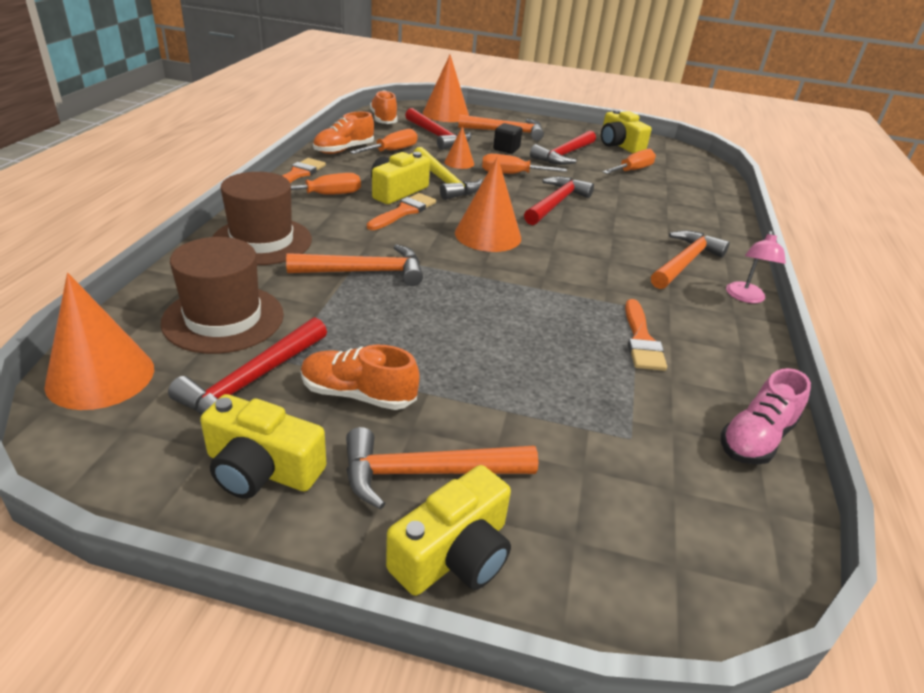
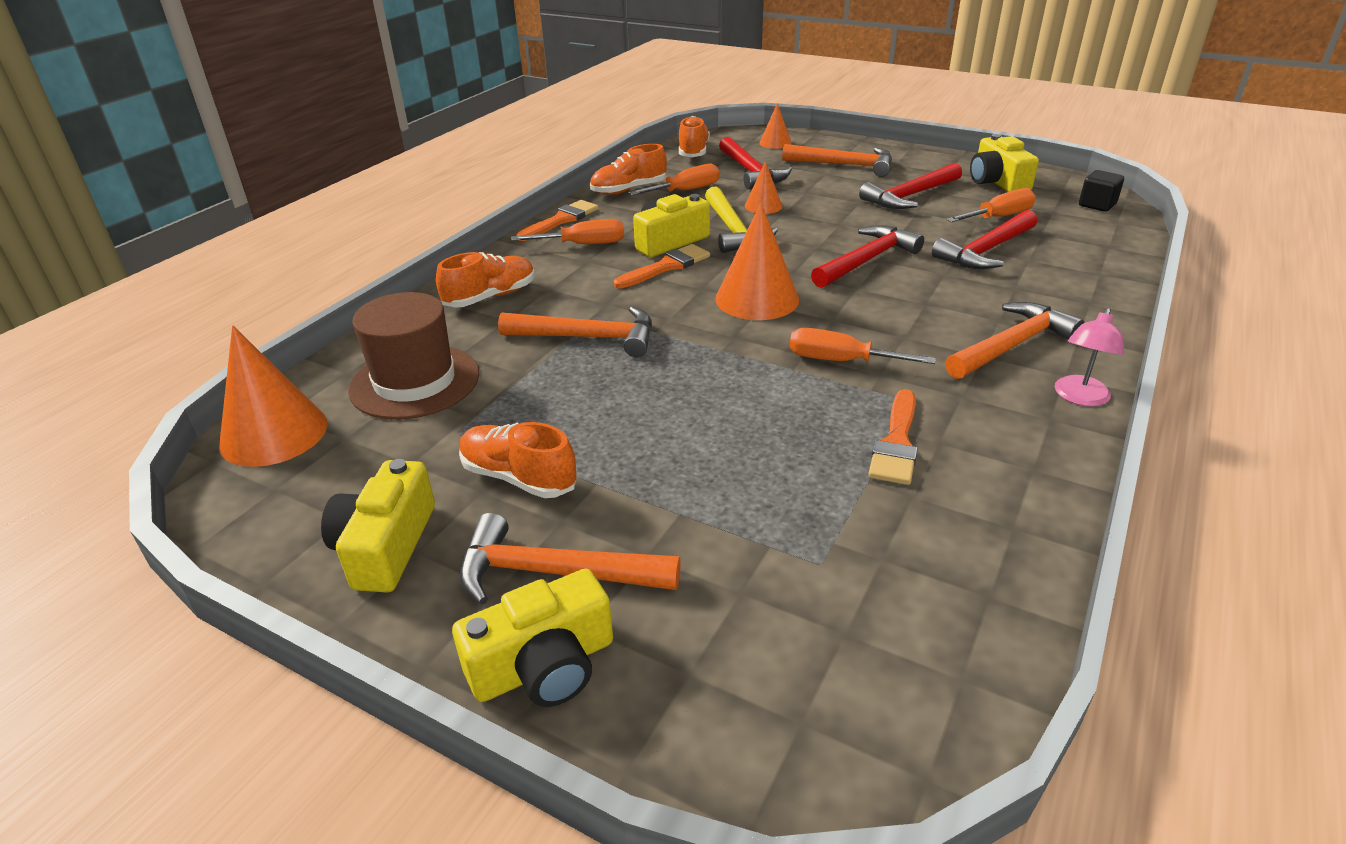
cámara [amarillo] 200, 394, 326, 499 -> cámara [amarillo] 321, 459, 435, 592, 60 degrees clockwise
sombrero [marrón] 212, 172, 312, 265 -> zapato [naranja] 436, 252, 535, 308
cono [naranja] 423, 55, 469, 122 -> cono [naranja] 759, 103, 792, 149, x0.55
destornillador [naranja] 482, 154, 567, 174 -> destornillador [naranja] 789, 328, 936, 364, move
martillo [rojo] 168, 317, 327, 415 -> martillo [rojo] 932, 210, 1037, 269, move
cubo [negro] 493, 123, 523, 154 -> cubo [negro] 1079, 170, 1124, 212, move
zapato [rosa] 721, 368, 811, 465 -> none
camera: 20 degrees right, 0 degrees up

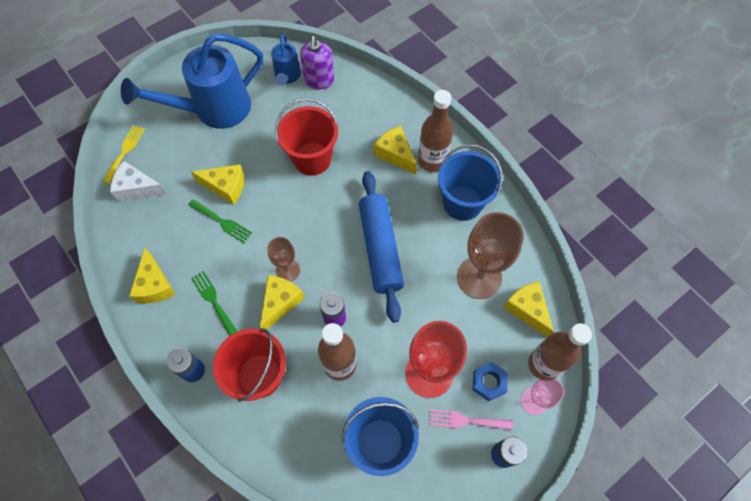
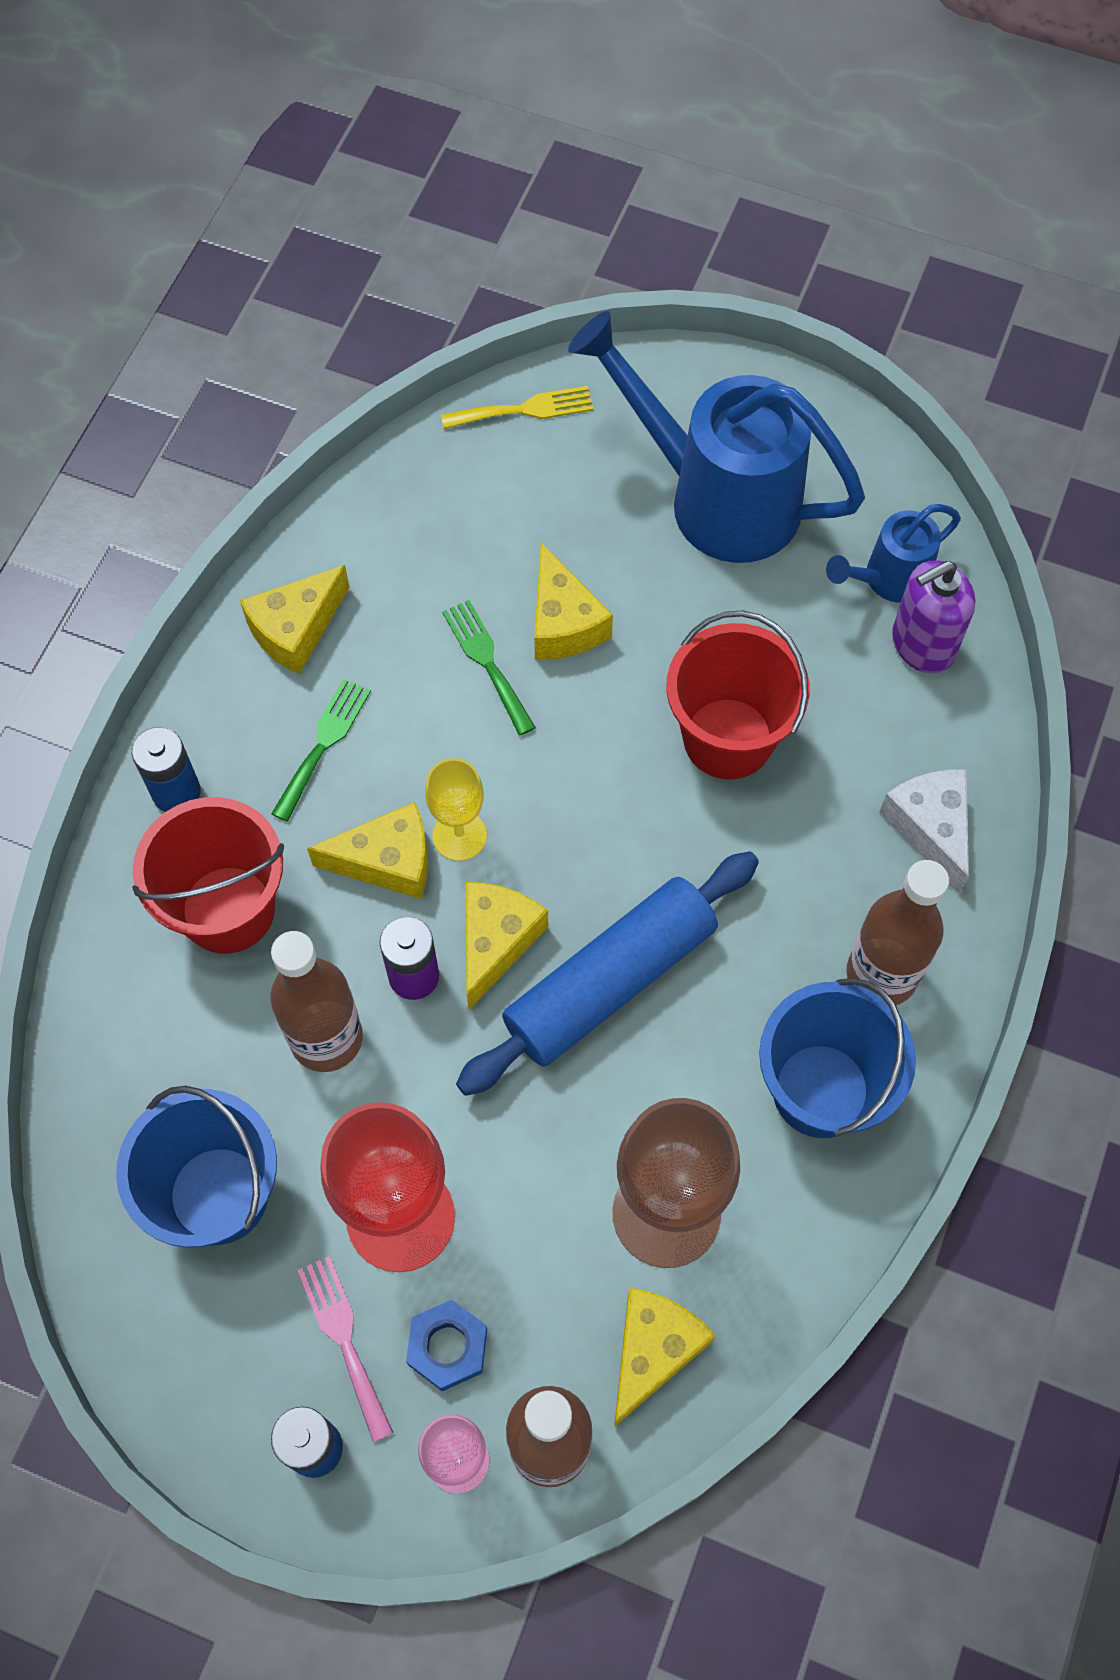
copa [marrón] 267, 237, 300, 282 -> copa [amarillo] 425, 758, 487, 861
tenedor [verde] 188, 199, 252, 243 -> tenedor [verde] 442, 600, 536, 736, 150 degrees clockwise
queso [amarillo] 374, 126, 417, 175 -> queso [amarillo] 465, 882, 548, 1010, move
queso [blanco] 110, 161, 167, 201 -> queso [blanco] 879, 769, 969, 894, move
camera: 60 degrees right, 0 degrees up

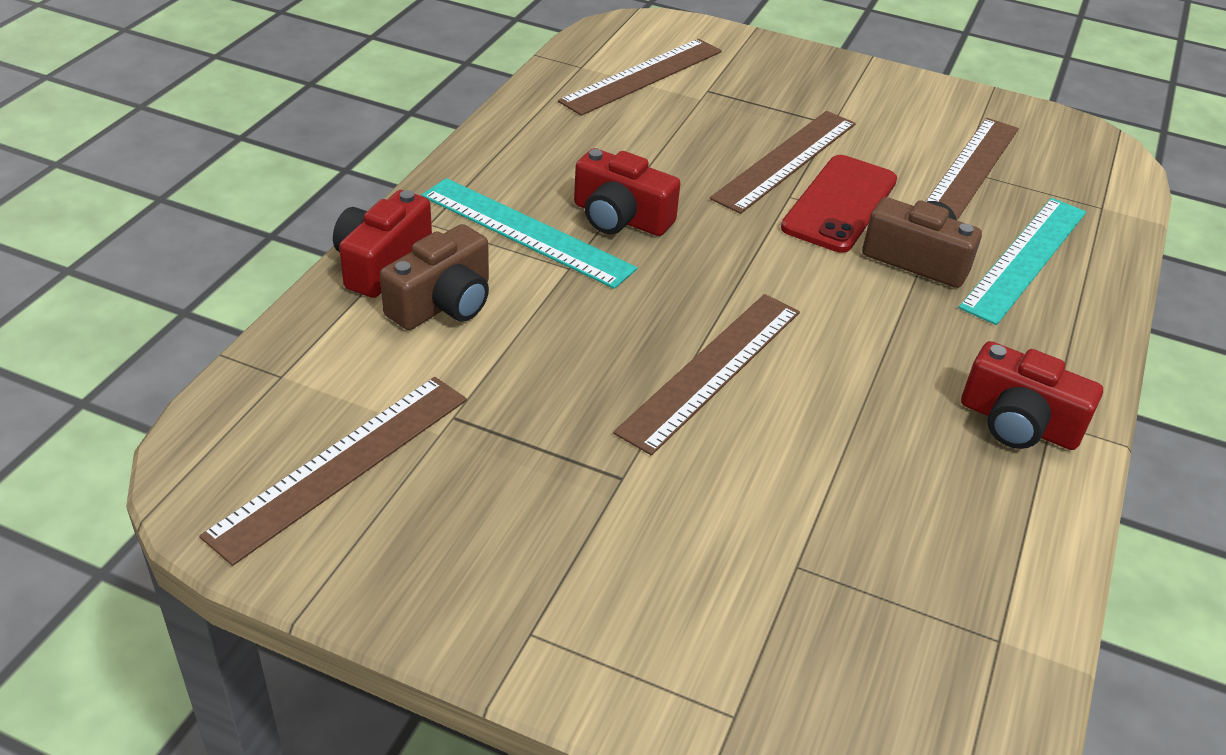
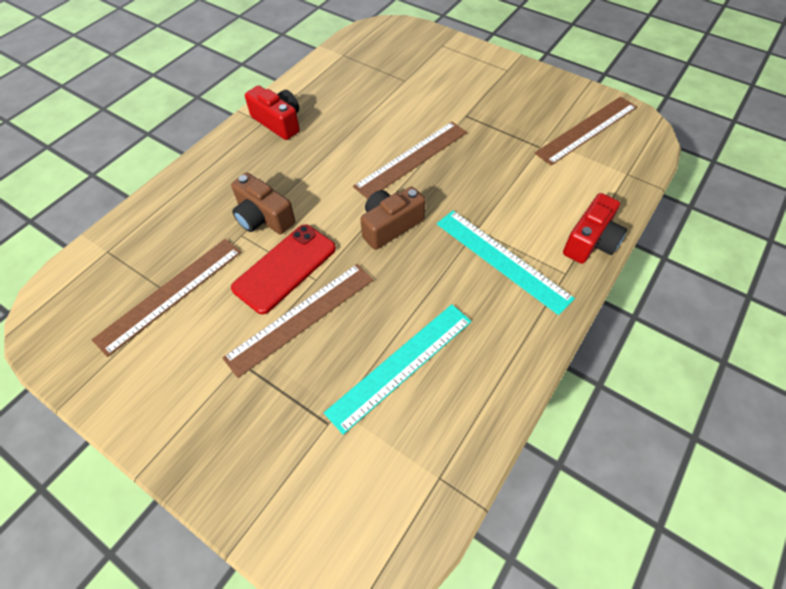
regla [turquesa] 958, 198, 1086, 325 -> regla [turquesa] 324, 304, 472, 435, move
cámara [marrón] 380, 224, 489, 330 -> cámara [marrón] 361, 187, 426, 250, move
regla [marrón] 558, 39, 722, 116 -> none
cámara [rojo] 574, 148, 681, 236 -> none
camera: 165 degrees left, 15 degrees up

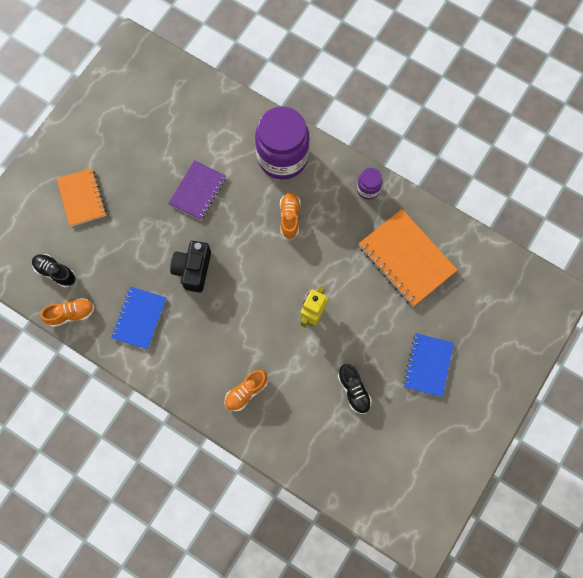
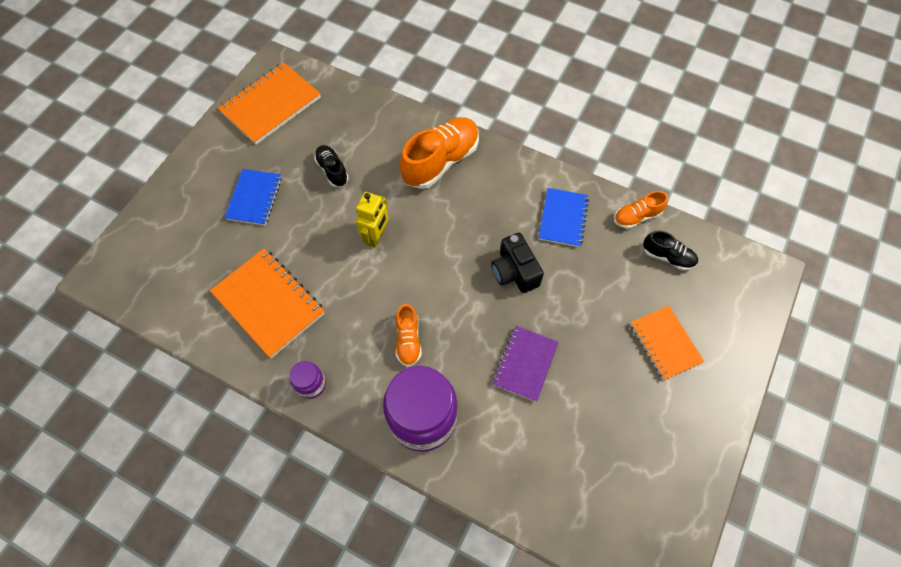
none -> cuaderno [naranja] 218, 62, 321, 145
zapato [naranja] 224, 370, 267, 411 -> zapato [naranja] 400, 117, 479, 189, x1.87
cámara [negro] 170, 241, 211, 292 -> cámara [negro] 491, 233, 544, 293, 150 degrees clockwise
camera: 175 degrees right, 10 degrees down

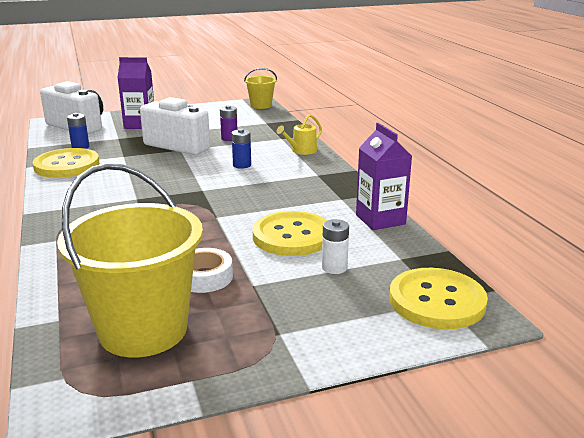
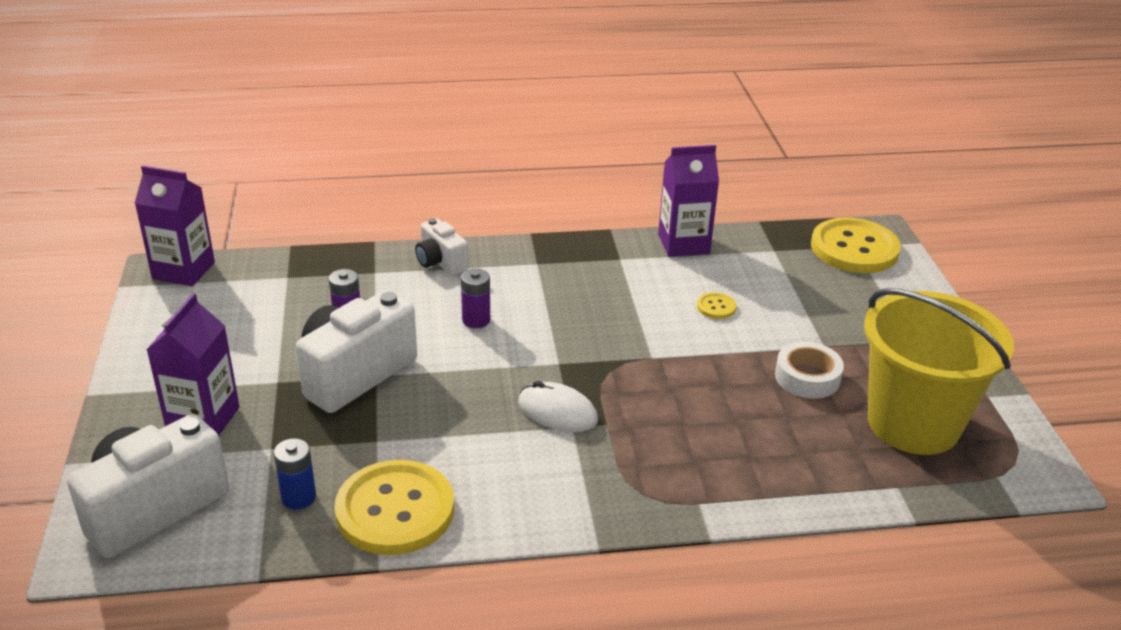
balde [amarillo] 244, 68, 277, 109 -> cartón de leche [morado] 135, 165, 215, 286
regadera [amarillo] 276, 114, 322, 155 -> cámara [blanco] 415, 218, 468, 275
pila [azul] 232, 129, 251, 169 -> pila [morado] 461, 269, 490, 328
none -> ratón [blanco] 518, 381, 598, 432
botón [amarillo] 252, 211, 327, 256 -> botón [amarillo] 697, 292, 736, 319, x0.42
pila [blanco] 322, 219, 349, 274 -> none
camera: 80 degrees left, 10 degrees up

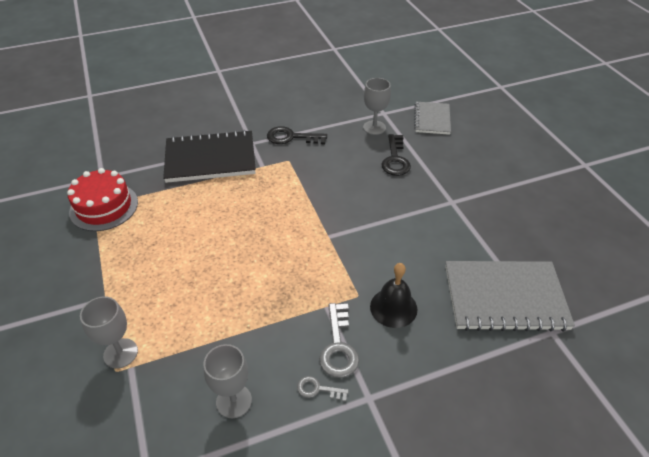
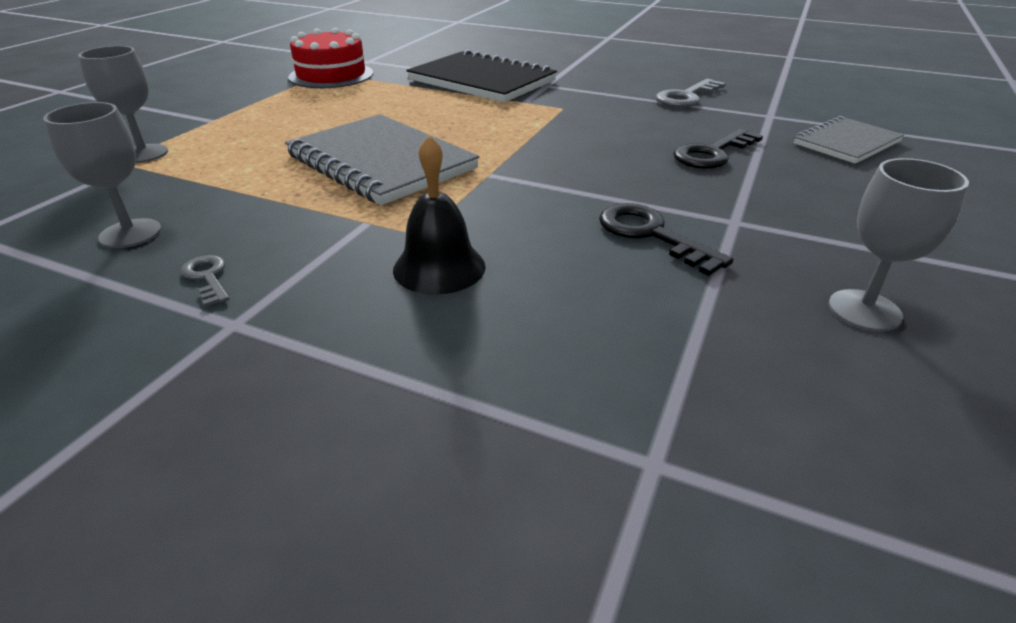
cuaderno [gris] 445, 261, 575, 332 -> cuaderno [gris] 285, 114, 479, 205, move
llave [negro] 267, 126, 327, 144 -> llave [negro] 599, 203, 733, 276, move
llave [gris] 319, 303, 359, 378 -> llave [gris] 655, 79, 726, 108, move
copa [gris] 363, 78, 391, 135 -> copa [gris] 829, 158, 969, 332, move
camera: 45 degrees right, 10 degrees down

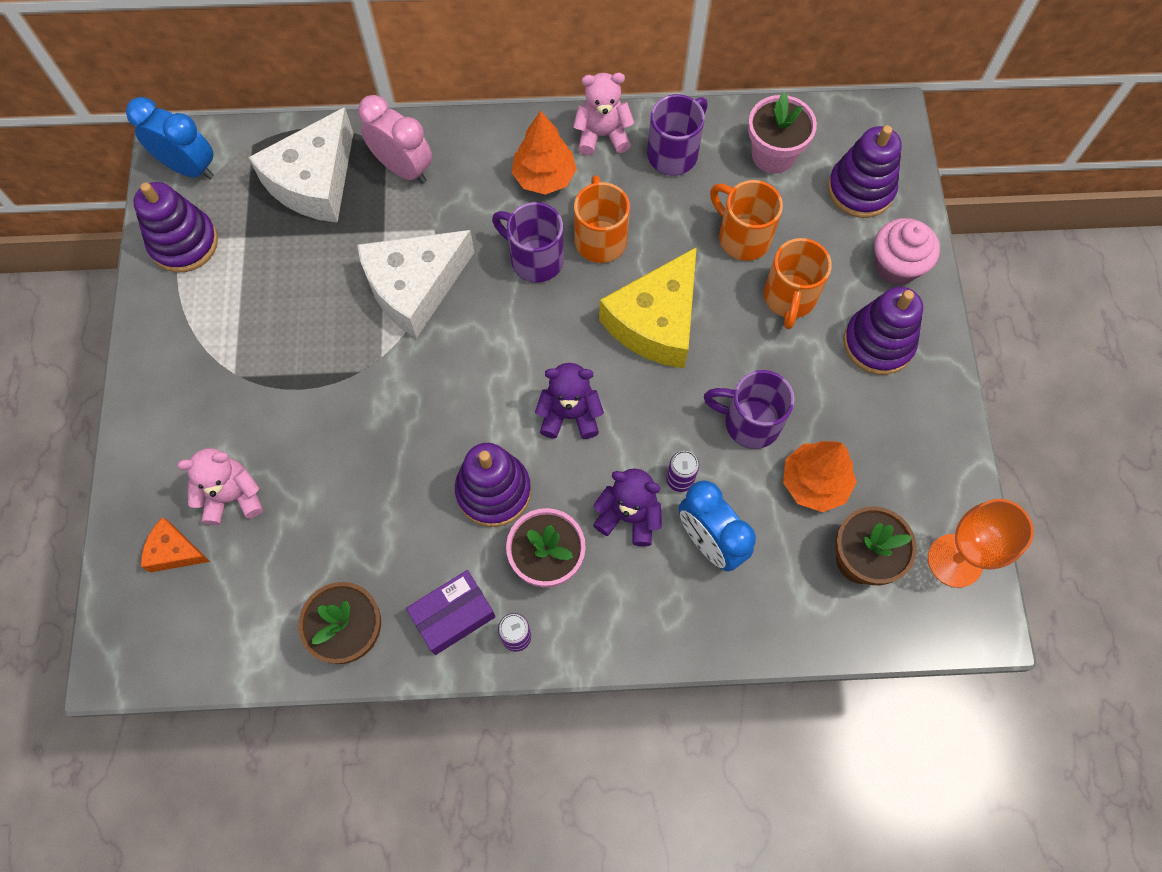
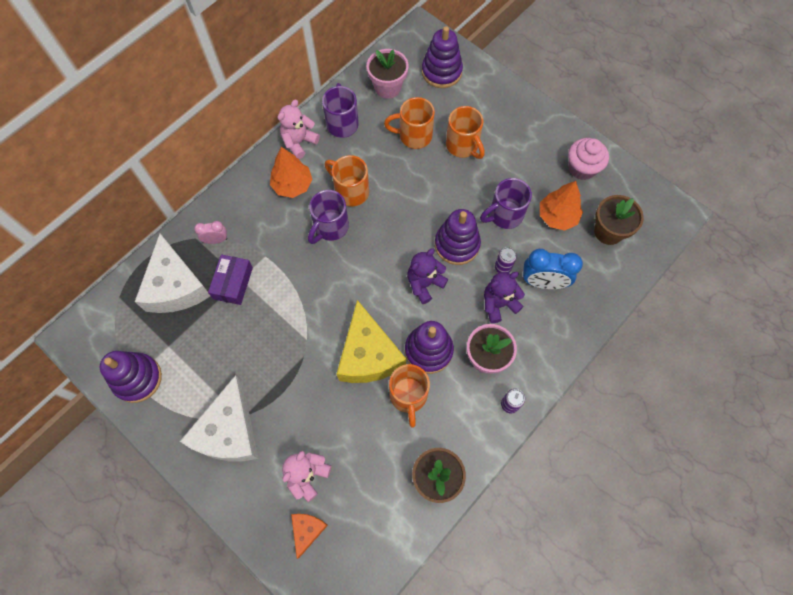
queso [blanco] 357, 230, 475, 338 -> queso [blanco] 180, 375, 259, 461, move
despertador [rosa] 358, 95, 432, 184 -> despertador [rosa] 194, 221, 227, 244, x0.56
caja [morado] 406, 570, 495, 655 -> caja [morado] 208, 254, 253, 305, move
queso [naranja] 141, 517, 210, 572 -> queso [naranja] 291, 514, 328, 559, 135 degrees clockwise
taza [morado] 492, 202, 564, 283 -> taza [morado] 308, 190, 349, 244, 45 degrees counterclockwise
queso [amarillo] 599, 247, 697, 368 -> queso [amarillo] 337, 300, 406, 383, move
none -> taza [naranja] 389, 364, 430, 428
juguete apilable [morado] 843, 287, 923, 375 -> juguete apilable [morado] 435, 209, 481, 265, move
magdalena [rosa] 874, 218, 940, 285 -> magdalena [rosa] 568, 138, 609, 180, move
despertador [azul] 126, 97, 214, 180 -> none
copa [naranja] 928, 499, 1034, 588 -> none
camera: 45 degrees left, 0 degrees up

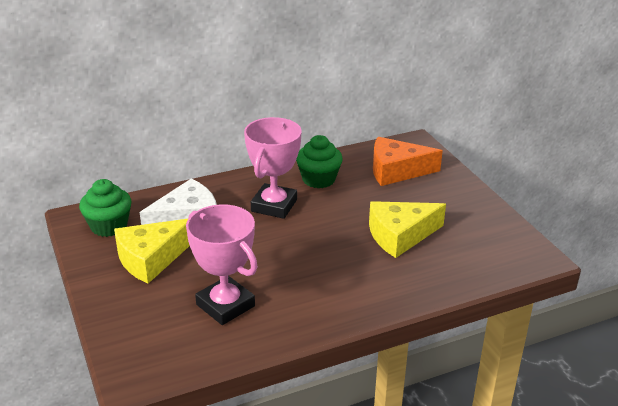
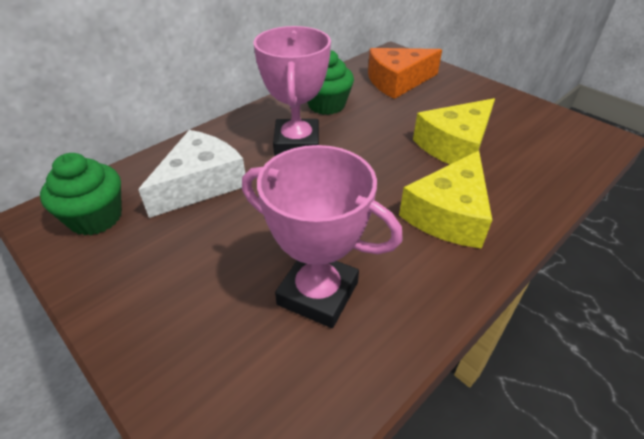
queso [amarillo] 114, 218, 190, 284 -> queso [amarillo] 399, 151, 492, 249, move
camera: 20 degrees left, 10 degrees up

